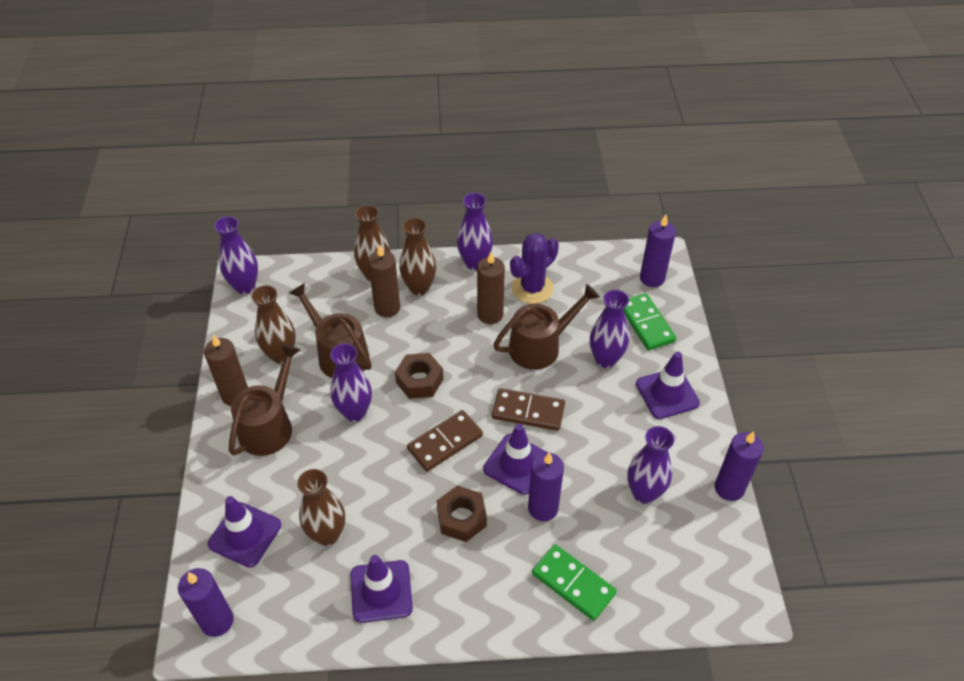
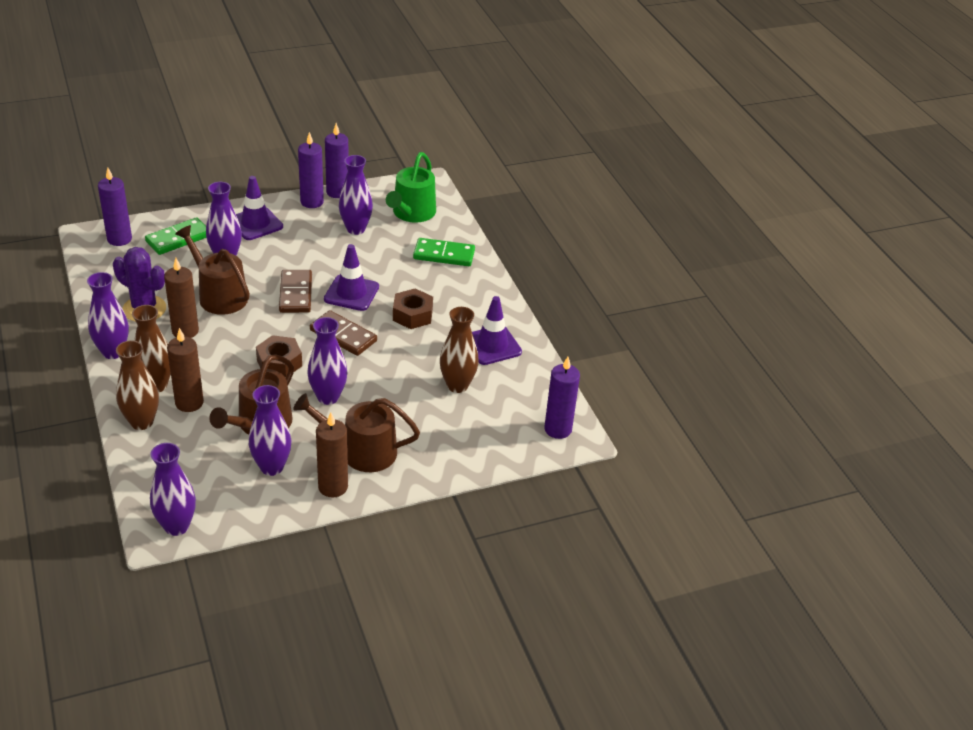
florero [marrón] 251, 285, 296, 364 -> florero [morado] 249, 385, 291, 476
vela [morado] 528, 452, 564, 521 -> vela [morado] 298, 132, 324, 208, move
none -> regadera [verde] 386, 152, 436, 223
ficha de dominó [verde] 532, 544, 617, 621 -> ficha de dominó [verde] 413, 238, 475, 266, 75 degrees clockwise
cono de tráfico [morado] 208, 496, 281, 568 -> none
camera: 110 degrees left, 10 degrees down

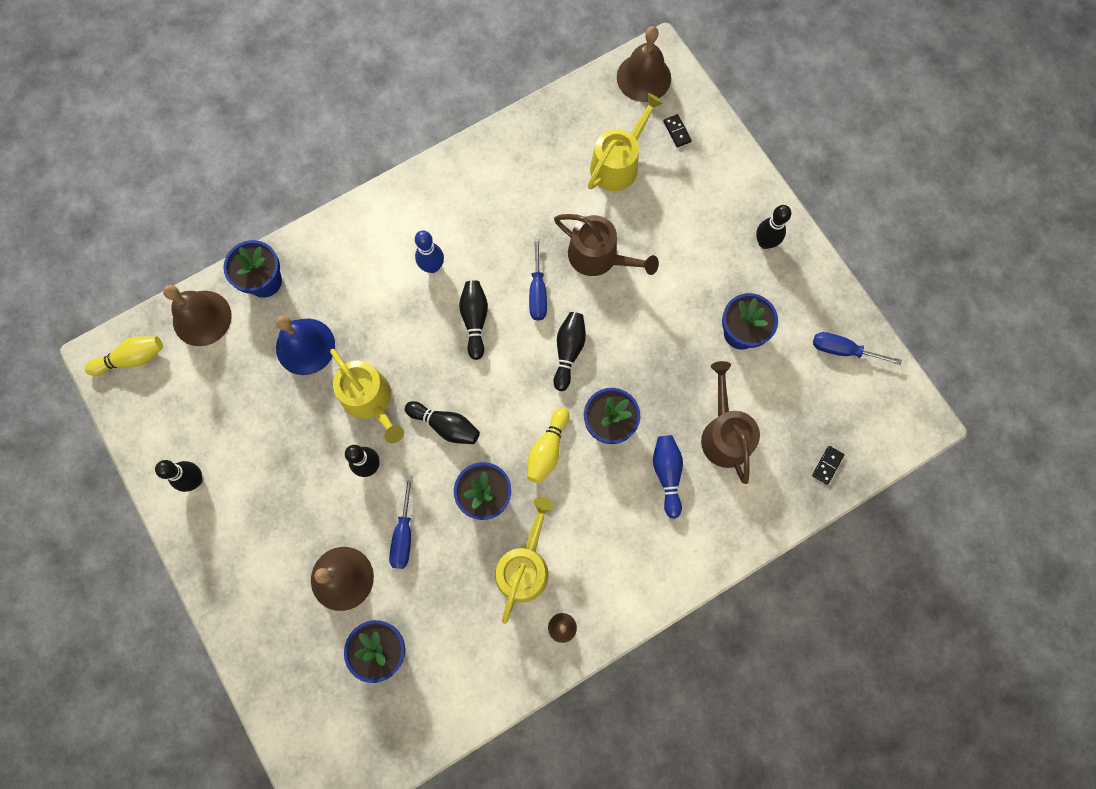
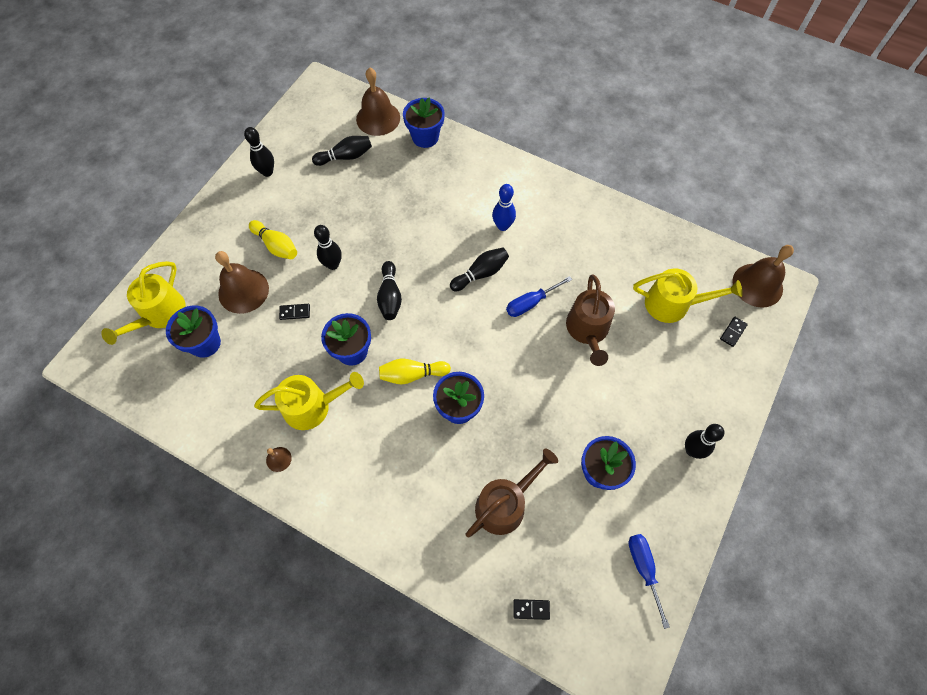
regadera [amarillo] 330, 349, 404, 444 -> regadera [amarillo] 101, 261, 185, 345, move
bolo [amarillo] 85, 336, 163, 376 -> bolo [amarillo] 249, 220, 297, 259, move
destornillador [azul] 389, 476, 413, 569 -> ficha de dominó [negro] 279, 304, 310, 320
bolo [negro] 553, 312, 586, 391 -> bolo [negro] 312, 136, 372, 166, move
campana [azul] 276, 316, 335, 375 -> none
bolo [azul] 653, 435, 683, 519 -> none
camera: 60 degrees right, 10 degrees down

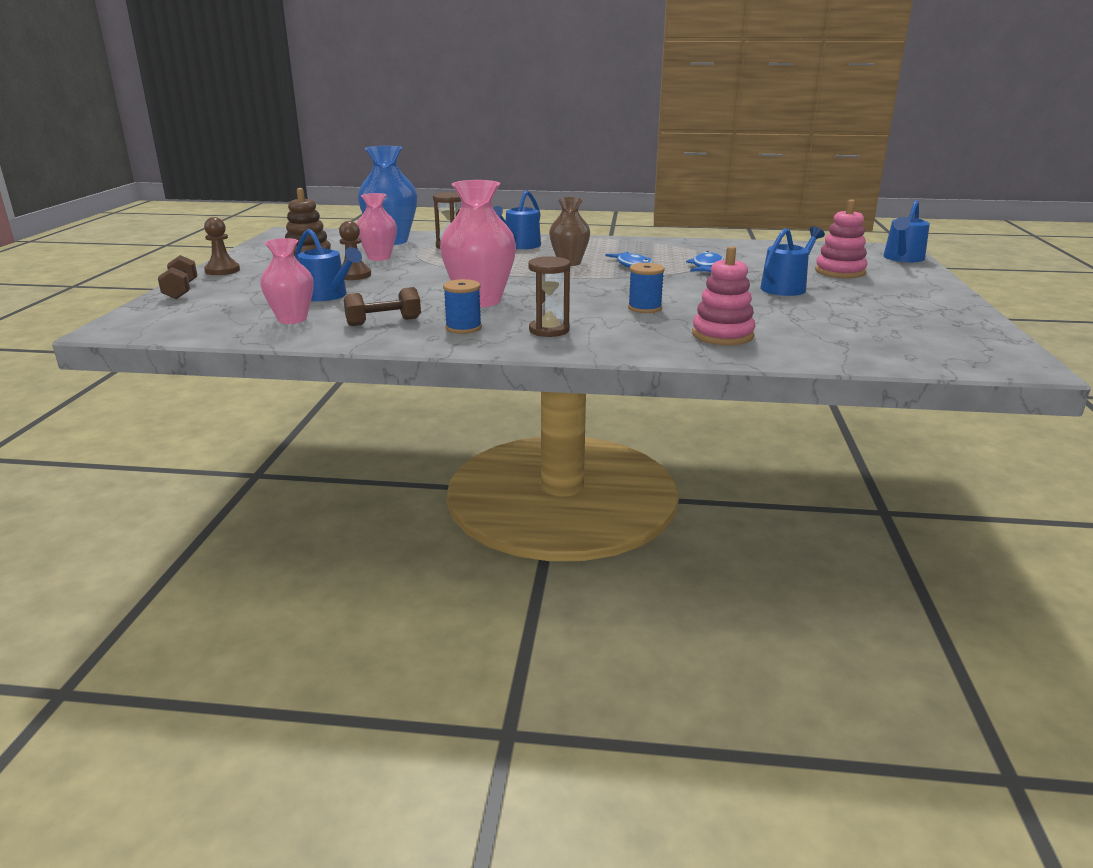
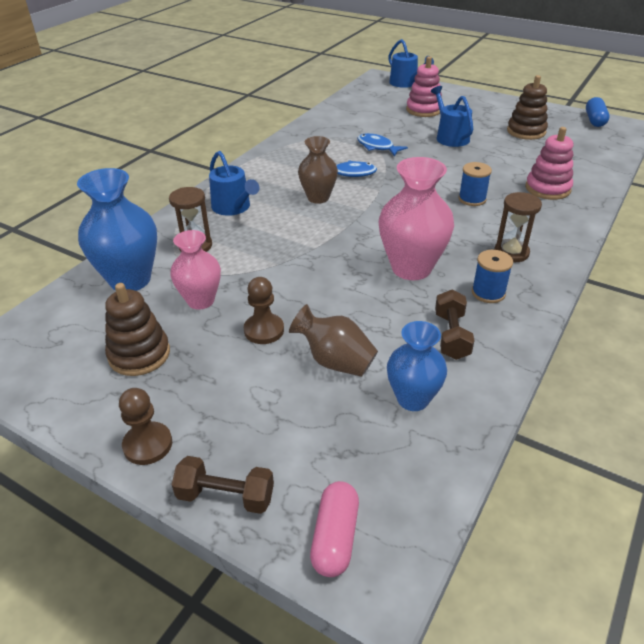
regadera [azul] 295, 229, 362, 301 -> florero [marrón] 289, 304, 378, 377
none -> cápsula [rosa] 310, 481, 359, 577
florero [rosa] 260, 238, 314, 324 -> florero [azul] 387, 321, 447, 411
none -> juguete apilable [marrón] 507, 75, 548, 140
none -> cápsula [azul] 586, 97, 609, 127
camera: 65 degrees left, 15 degrees up

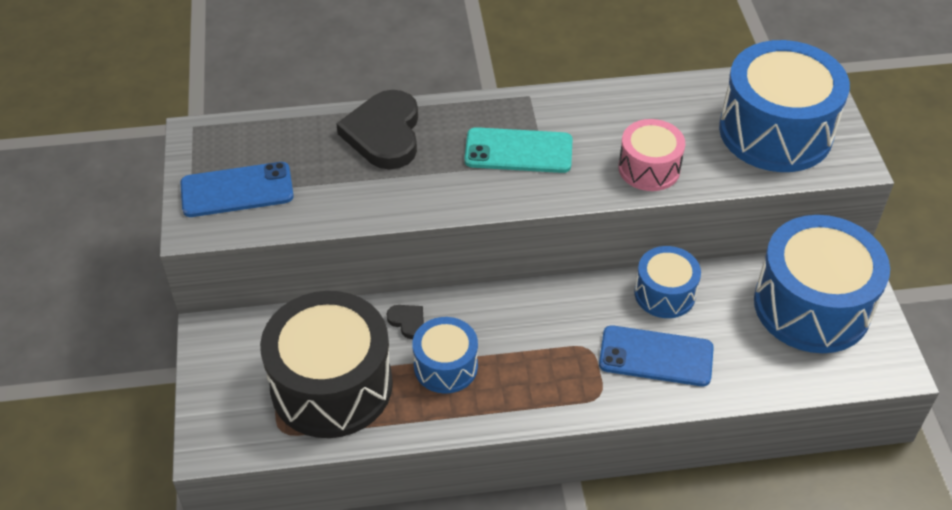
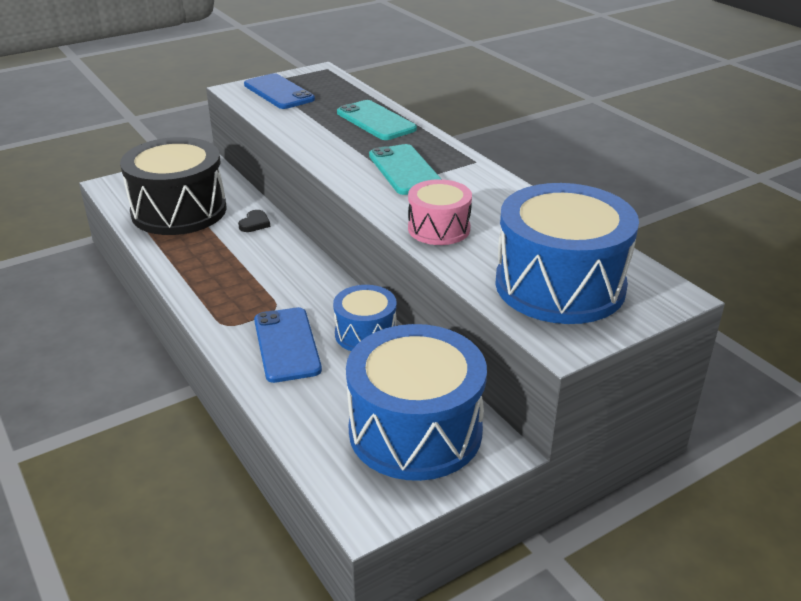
corazón [negro] 336, 90, 418, 170 -> móvil [turquesa] 337, 100, 417, 140
tambor [azul] 412, 317, 478, 394 -> none
camera: 65 degrees right, 15 degrees down

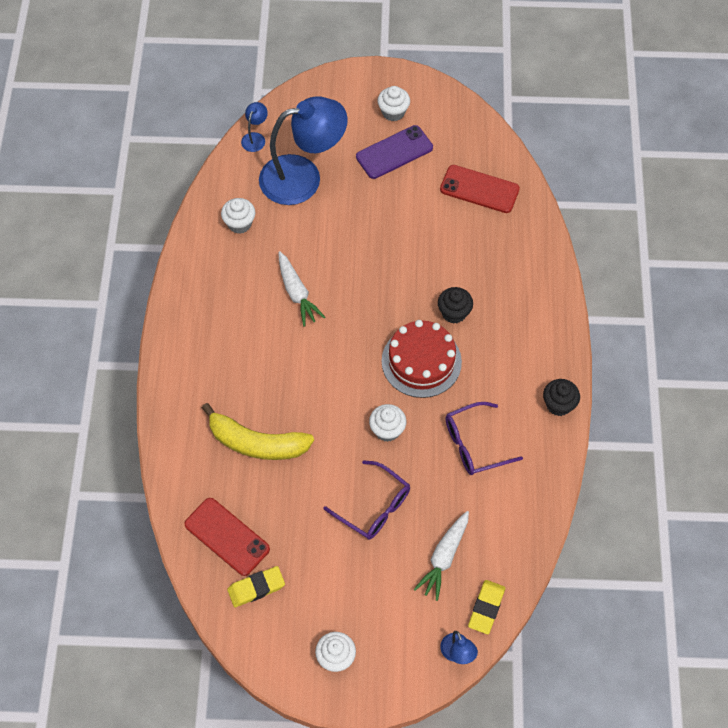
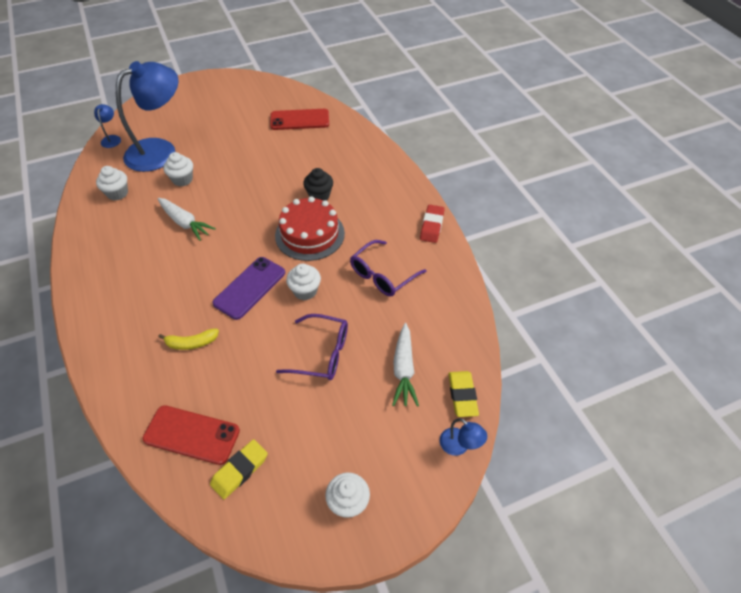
plátano [amarillo] 202, 403, 314, 460 -> plátano [amarillo] 159, 328, 219, 350, x0.51
magdalena [blanco] 378, 86, 410, 121 -> magdalena [blanco] 163, 152, 193, 187, move
móvil [morado] 356, 125, 433, 179 -> móvil [morado] 212, 257, 285, 320, move
magdalena [negro] 543, 379, 580, 416 -> goma de borrar [rojo] 420, 205, 445, 243
camera: 25 degrees left, 10 degrees down

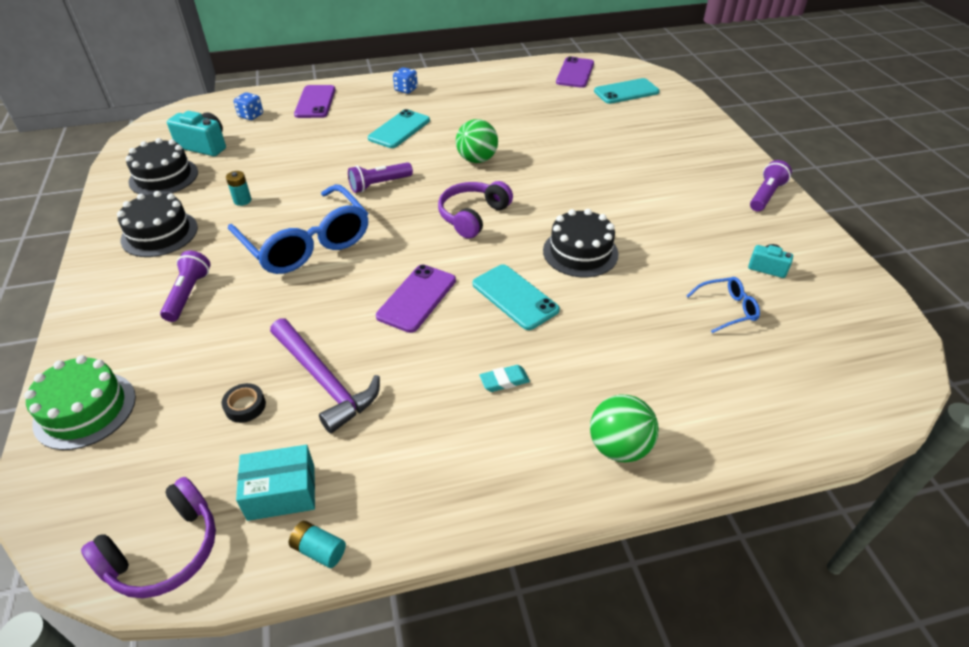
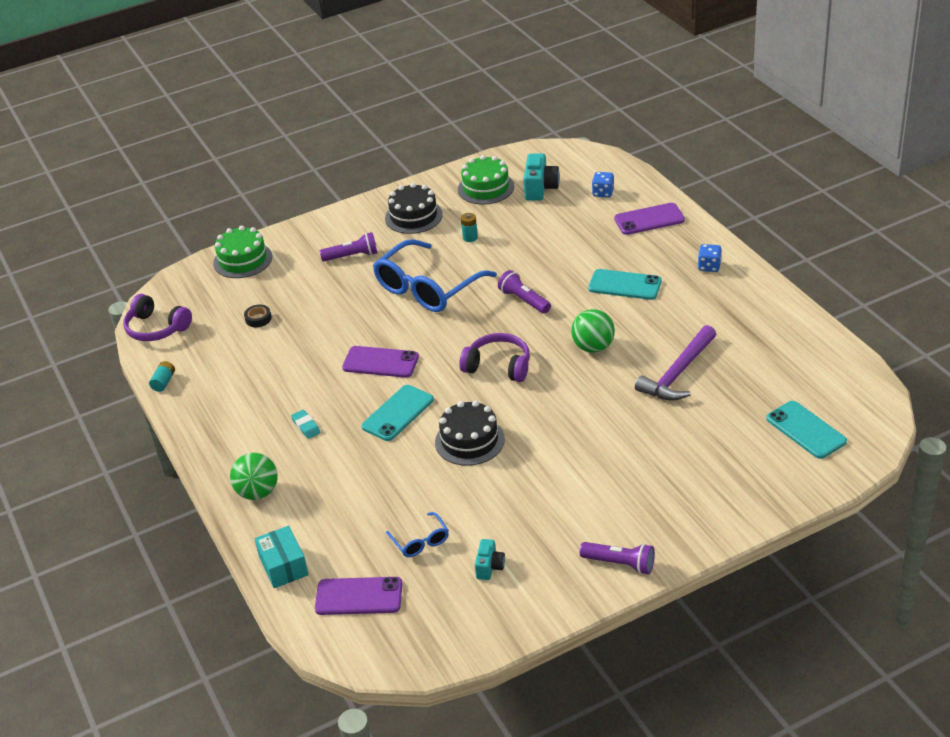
caja [turquesa] 236, 445, 315, 521 -> caja [turquesa] 255, 526, 309, 588, move
móvil [morado] 556, 56, 594, 88 -> móvil [morado] 315, 577, 402, 615, move
tarta [negro] 126, 138, 198, 195 -> tarta [verde] 458, 155, 514, 204
martillo [morado] 270, 318, 380, 433 -> martillo [morado] 635, 325, 716, 401, move
camera: 80 degrees right, 5 degrees down

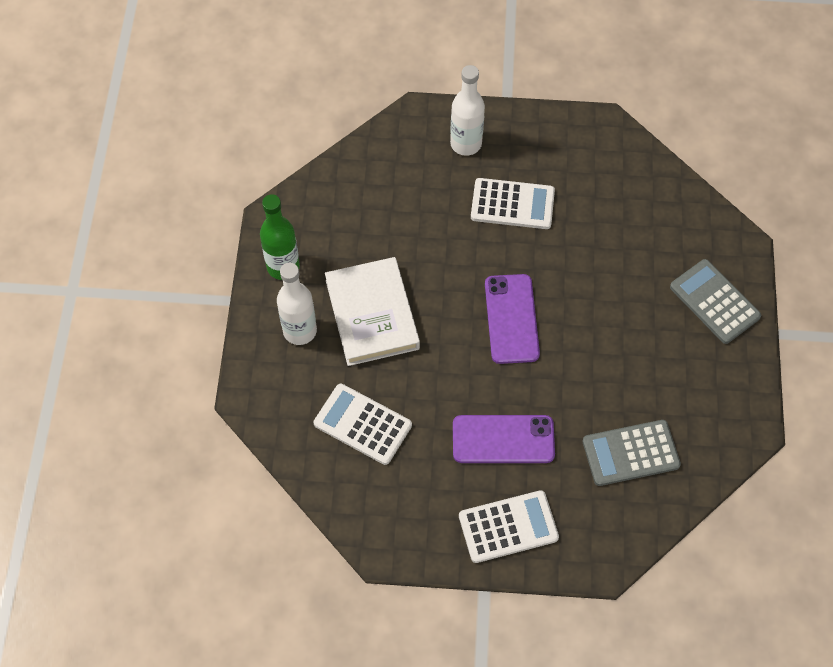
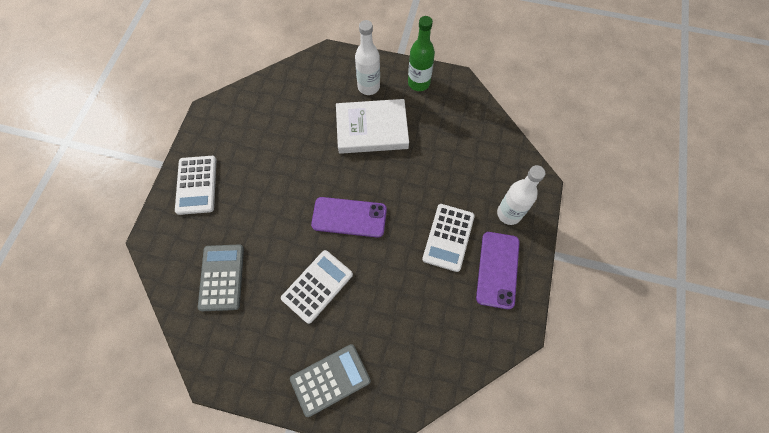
calculadora [blanco] 313, 384, 412, 465 -> calculadora [blanco] 281, 250, 353, 324, move
móvil [morado] 453, 415, 555, 463 -> móvil [morado] 476, 232, 520, 309, move
camera: 100 degrees right, 5 degrees up

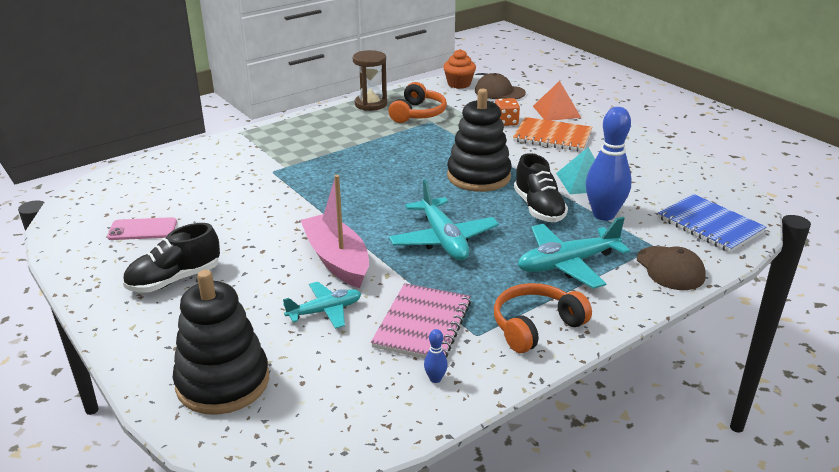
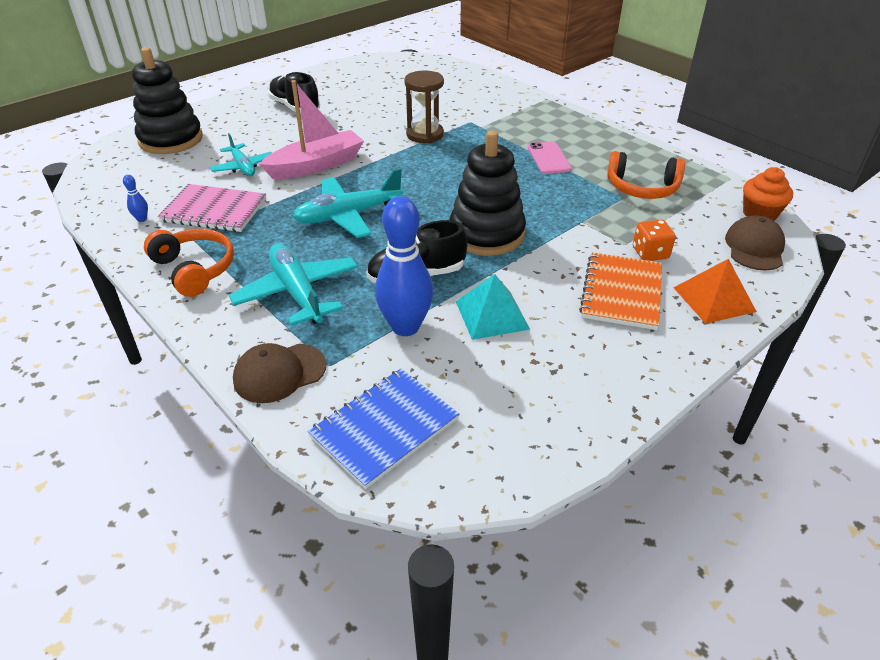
reloj de arena [marrón] 353, 50, 387, 111 -> reloj de arena [marrón] 404, 70, 444, 143, move
móvil [rosa] 107, 217, 177, 240 -> móvil [rosa] 528, 141, 572, 174, move
camera: 85 degrees right, 10 degrees up

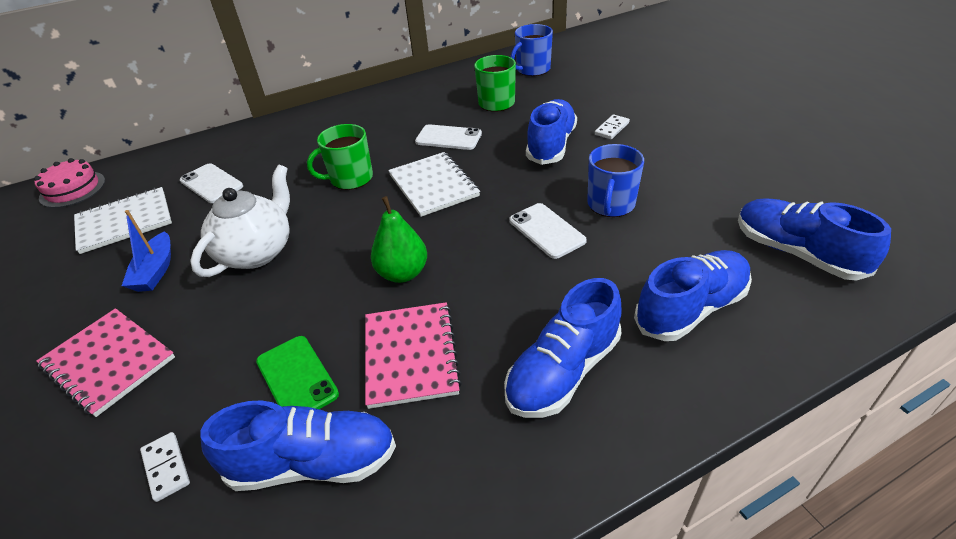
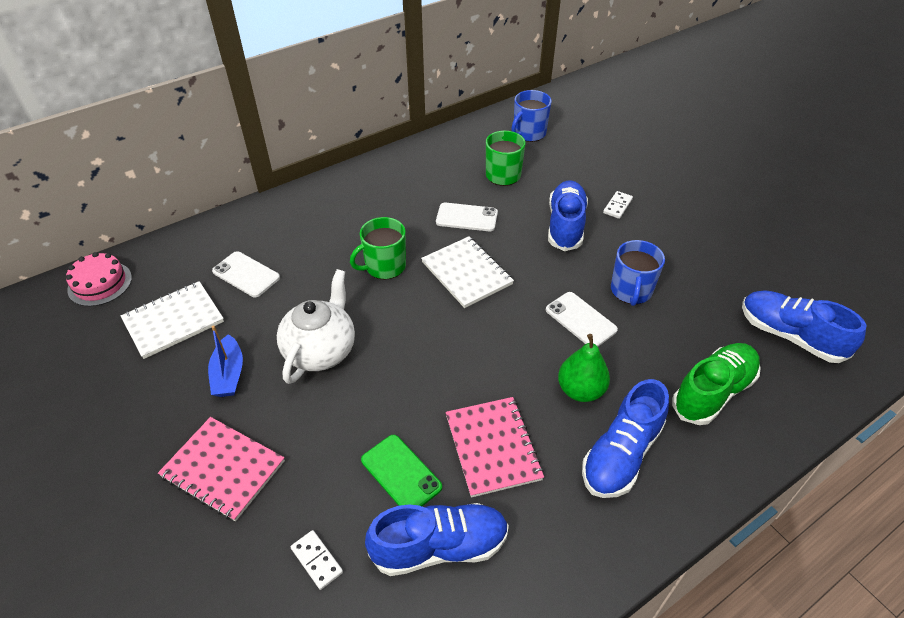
pera [verde] 371, 196, 427, 283 -> pera [verde] 558, 334, 610, 402, move
zapato [azul] 634, 250, 752, 341 -> zapato [verde] 672, 343, 761, 425
camera: 10 degrees left, 5 degrees up

